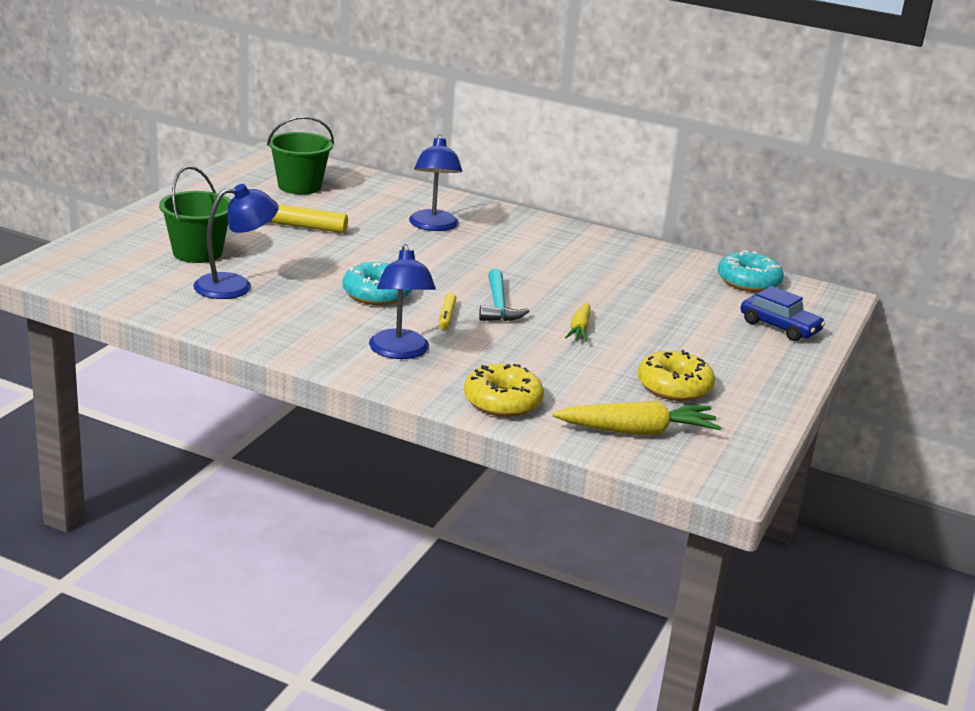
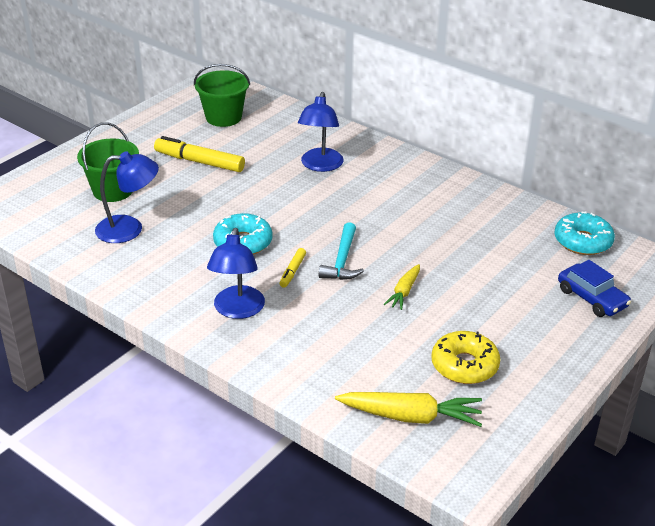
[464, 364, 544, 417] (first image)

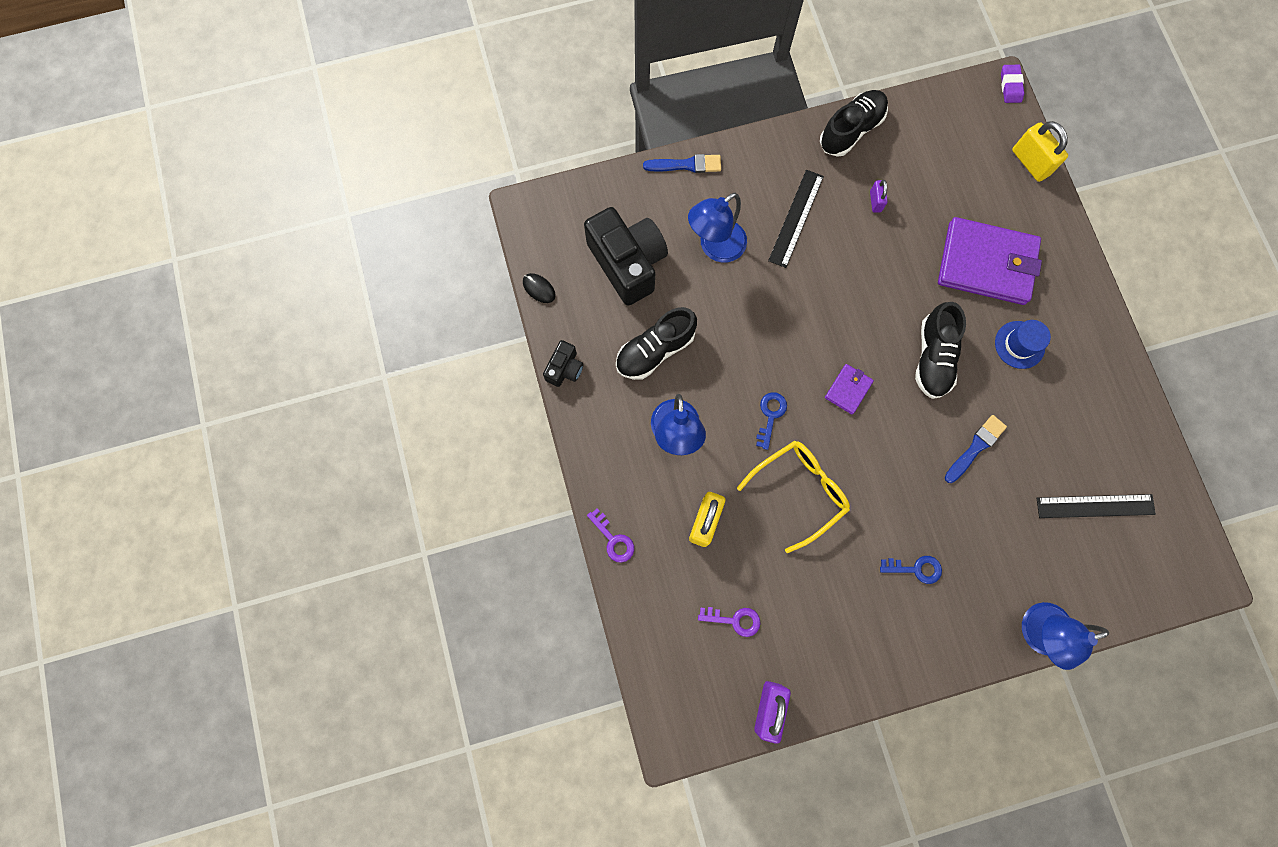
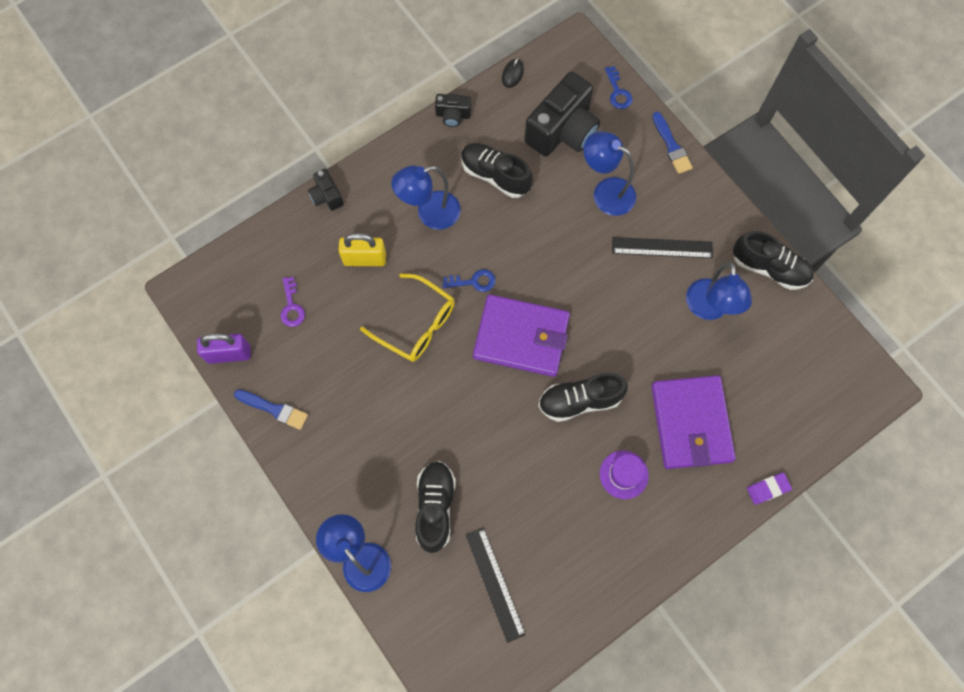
[1012, 121, 1068, 182] (first image)
[415, 461, 456, 553]
[605, 66, 632, 109]
[234, 389, 308, 430]
[747, 473, 792, 505]
[308, 169, 344, 211]
[686, 262, 752, 320]
[600, 450, 649, 499]
[473, 294, 570, 377]

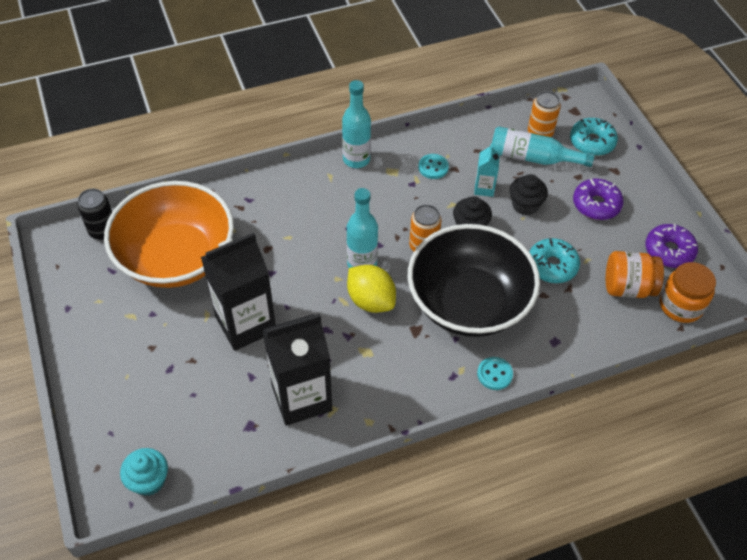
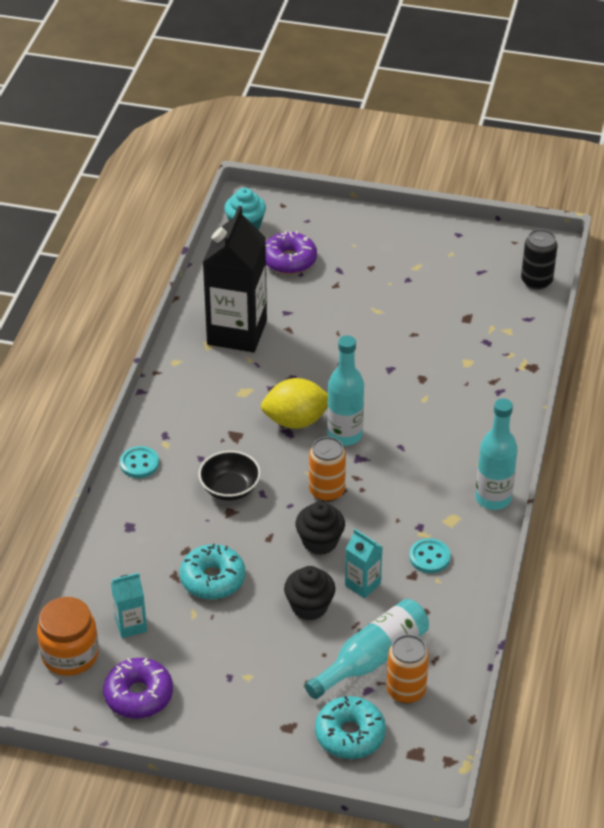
[104, 181, 234, 288] (first image)
[201, 232, 276, 351] (first image)
[266, 231, 317, 274]
[111, 573, 147, 638]
[198, 451, 261, 501]

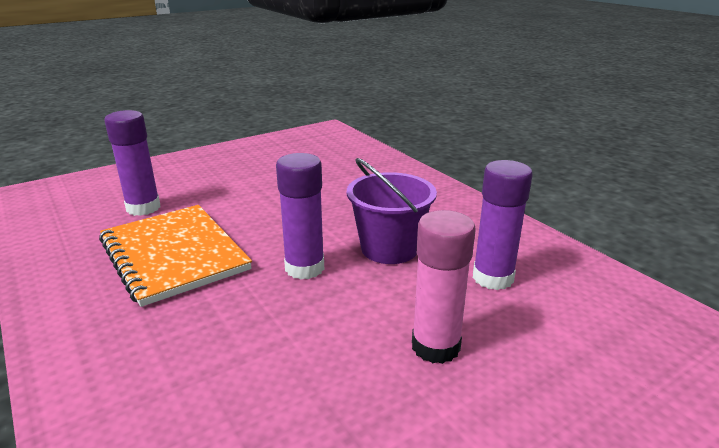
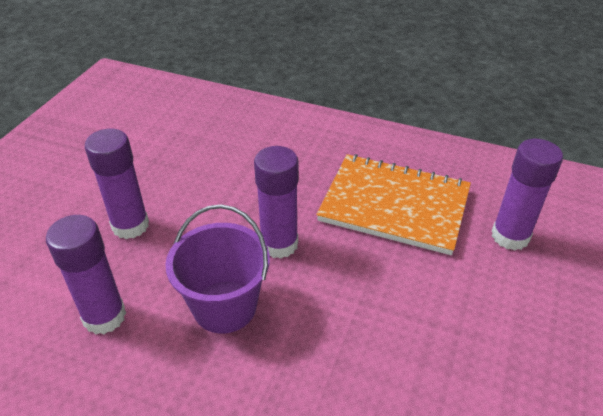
[85, 129, 149, 239]

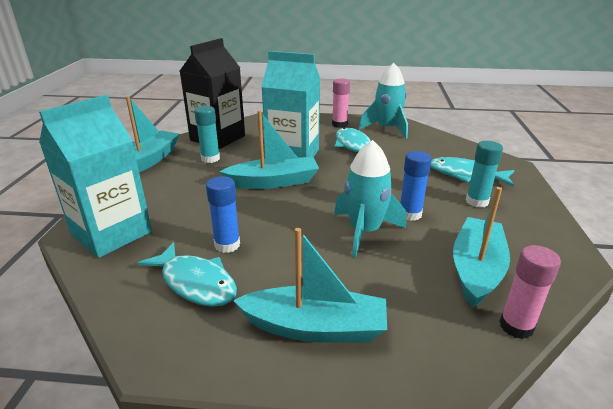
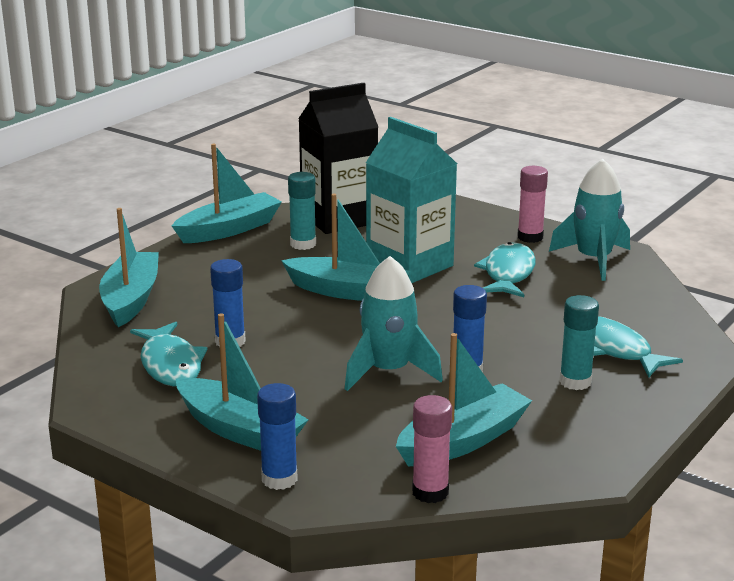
[257, 383, 298, 490]
[99, 208, 159, 327]

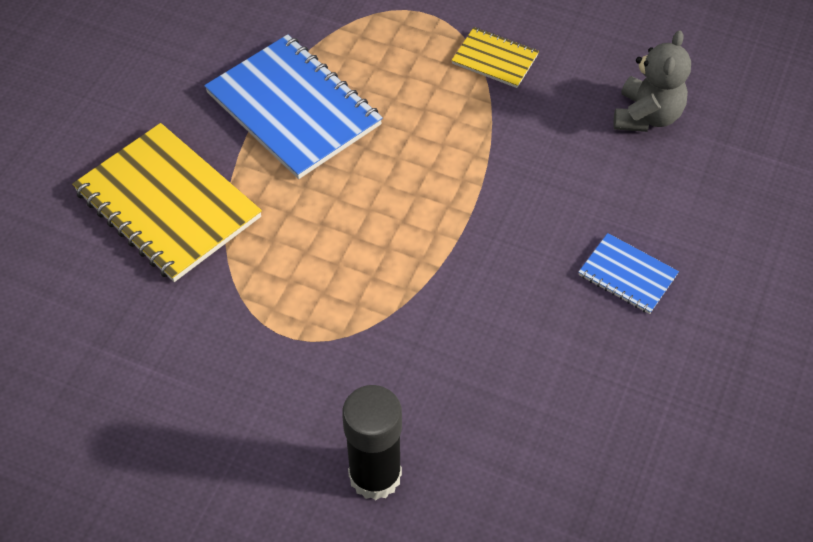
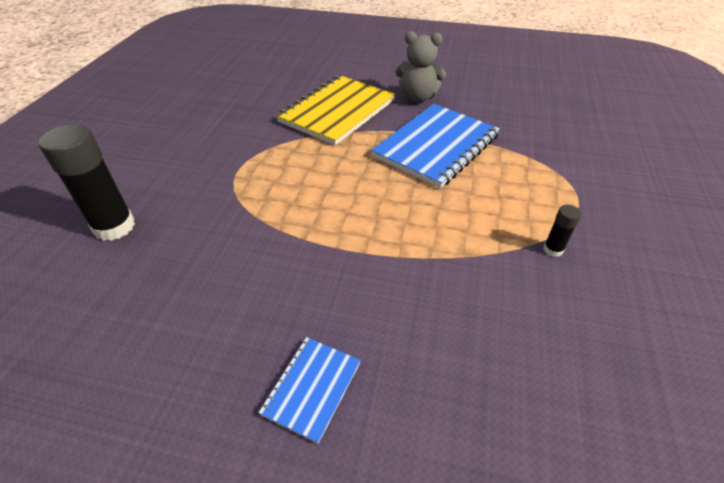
[395, 31, 446, 102]
[543, 205, 581, 257]

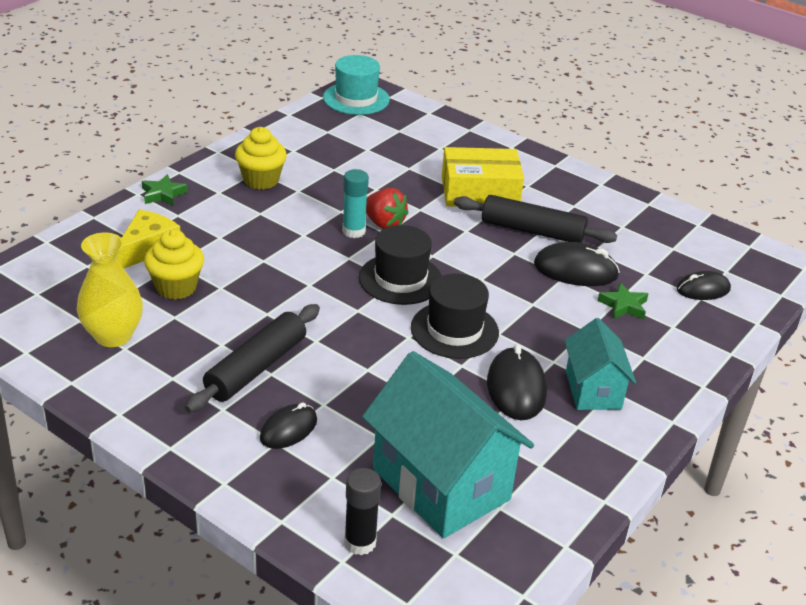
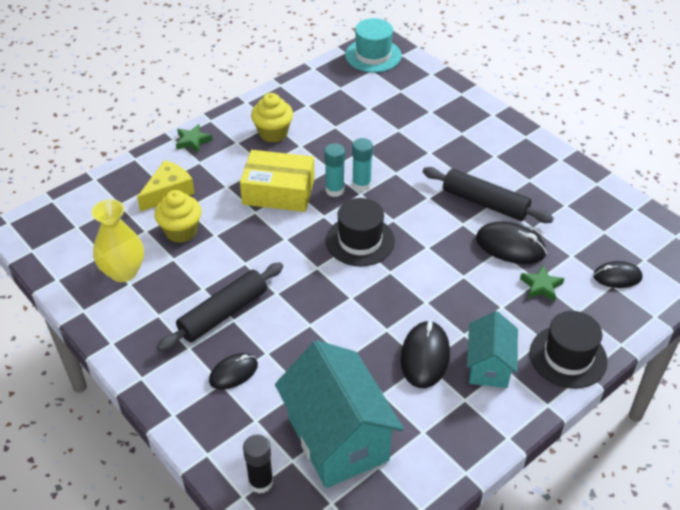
[530, 311, 608, 389]
[240, 150, 315, 212]
[352, 138, 373, 192]

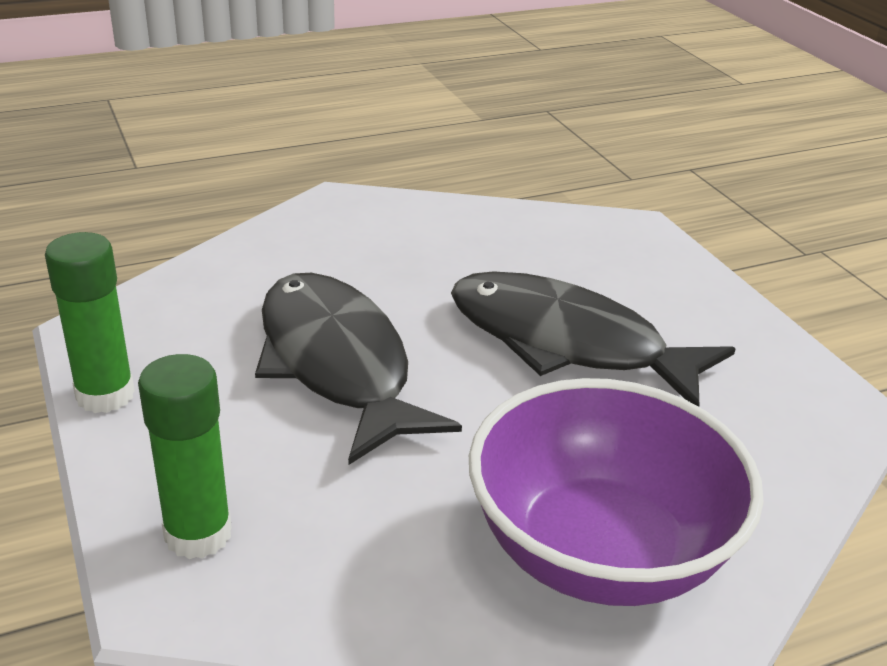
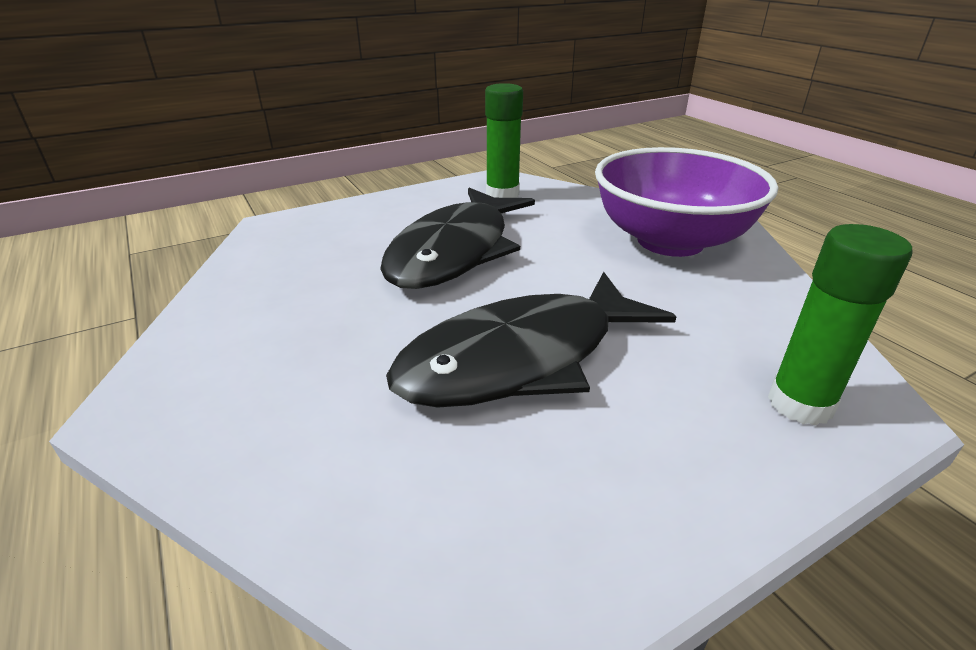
[485, 83, 523, 198]

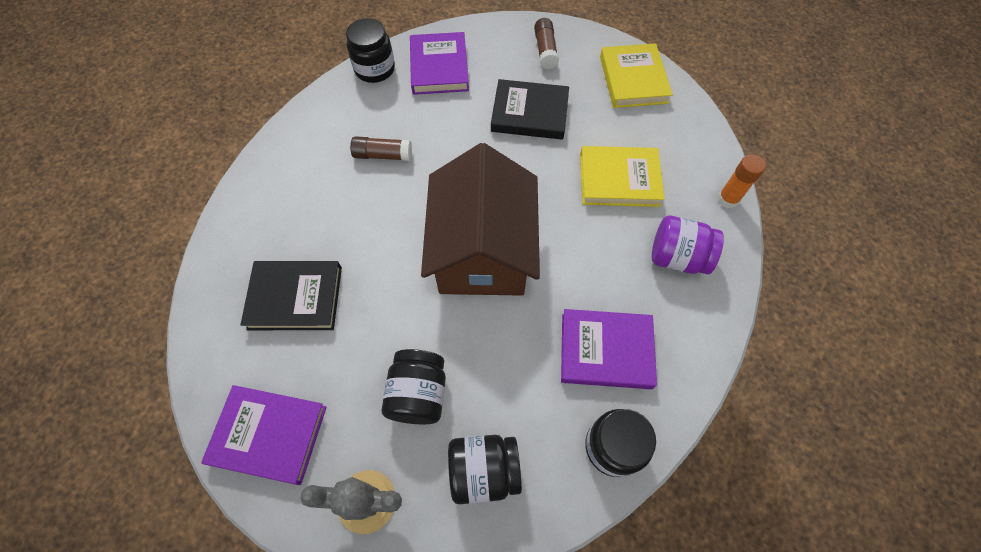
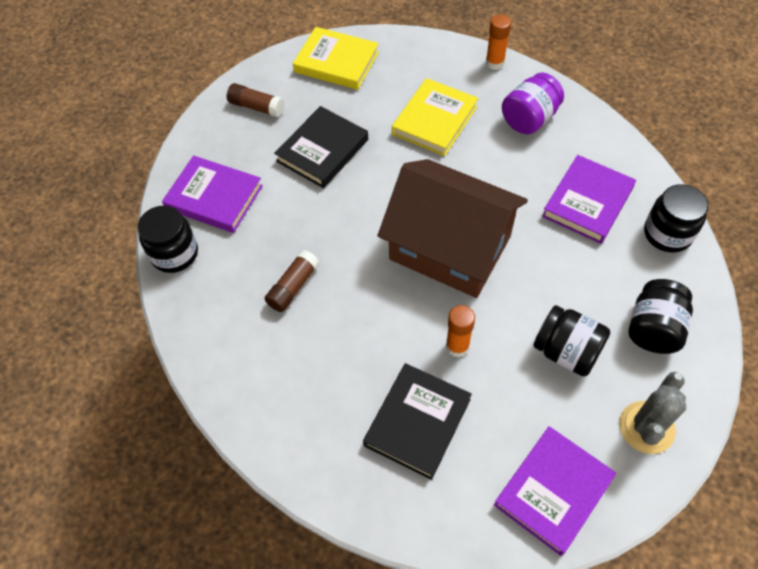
[446, 305, 475, 358]

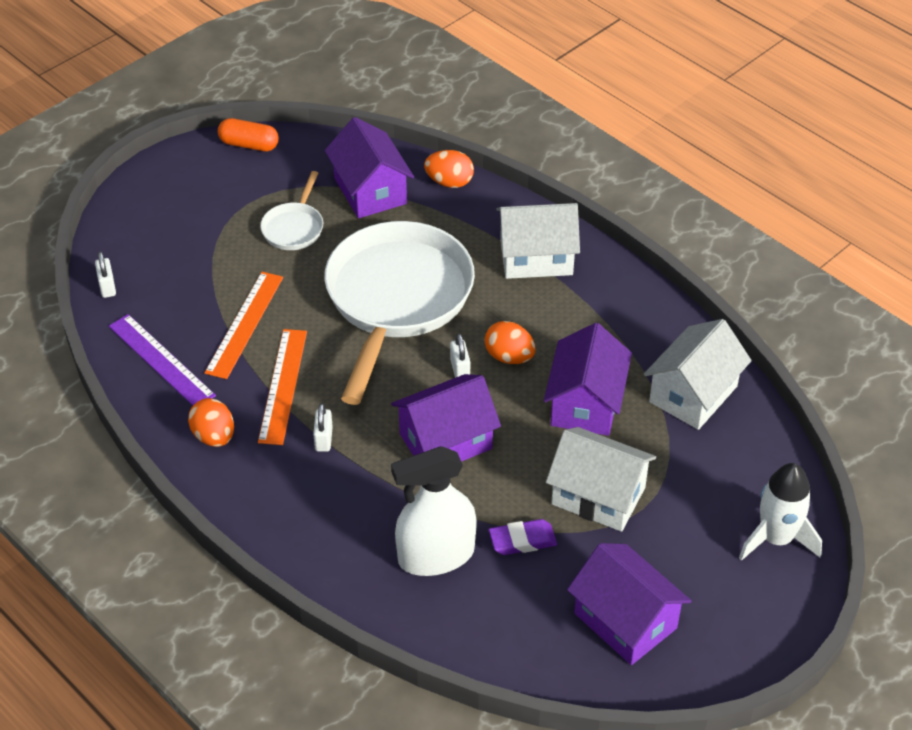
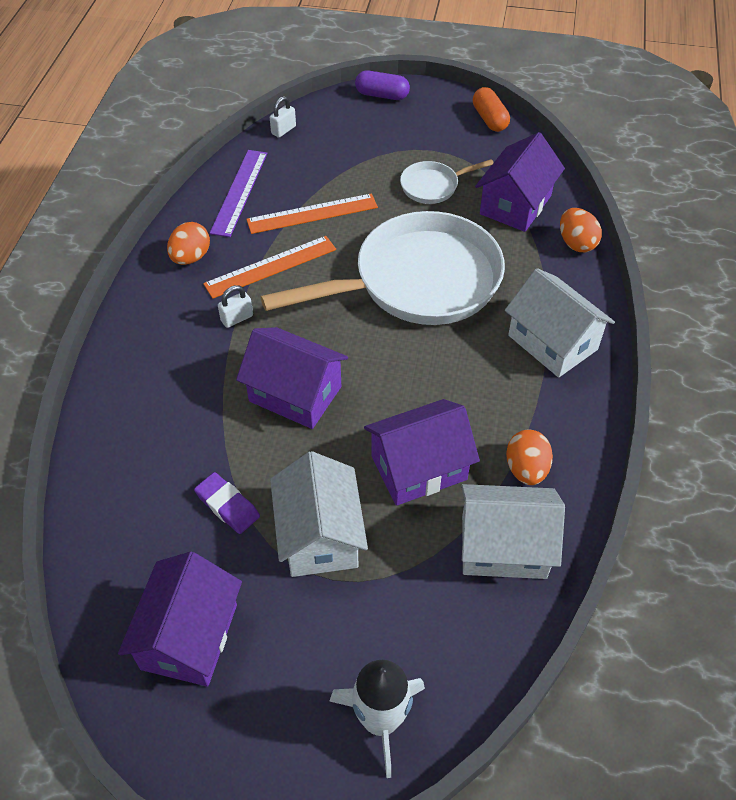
[391, 446, 477, 576] (first image)
[450, 333, 470, 378] (first image)
[355, 70, 410, 100]
[506, 429, 553, 485]

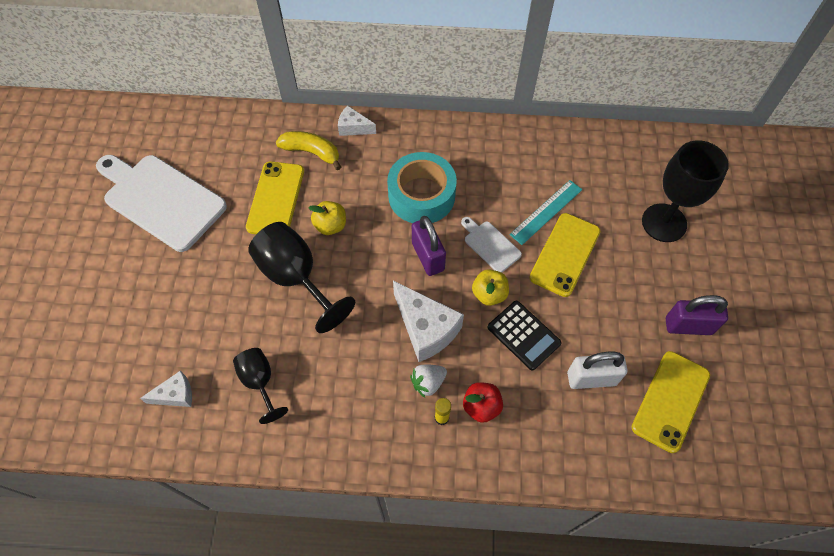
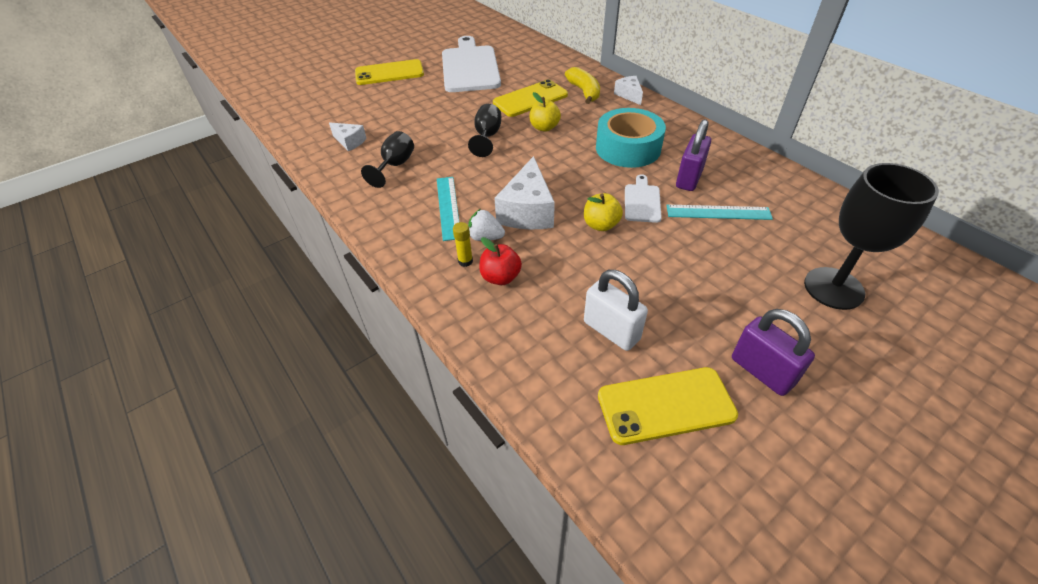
[487, 301, 562, 370] (first image)
[437, 177, 459, 241]
[676, 119, 711, 191]
[355, 59, 424, 85]
[468, 104, 501, 157]

